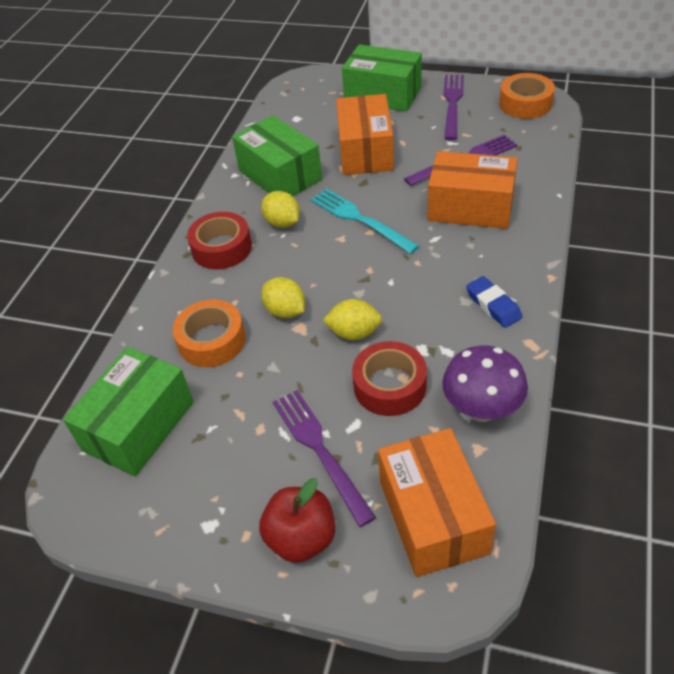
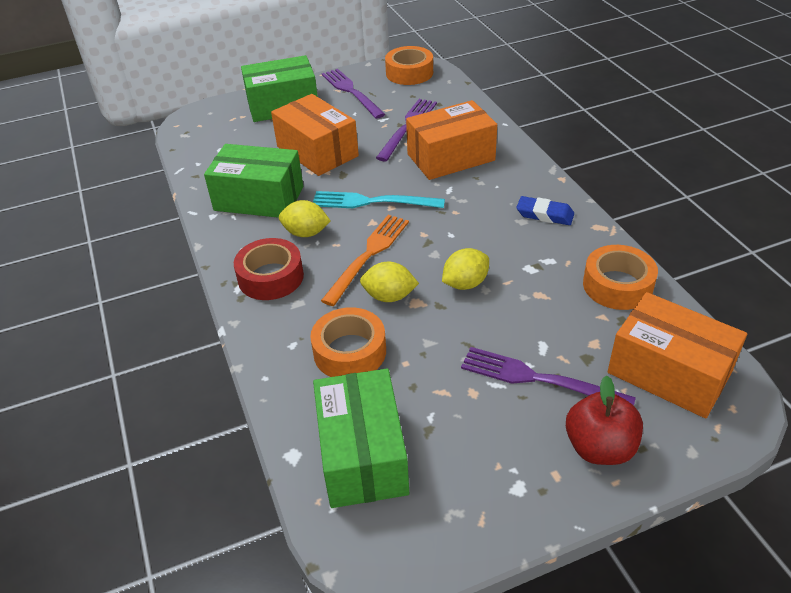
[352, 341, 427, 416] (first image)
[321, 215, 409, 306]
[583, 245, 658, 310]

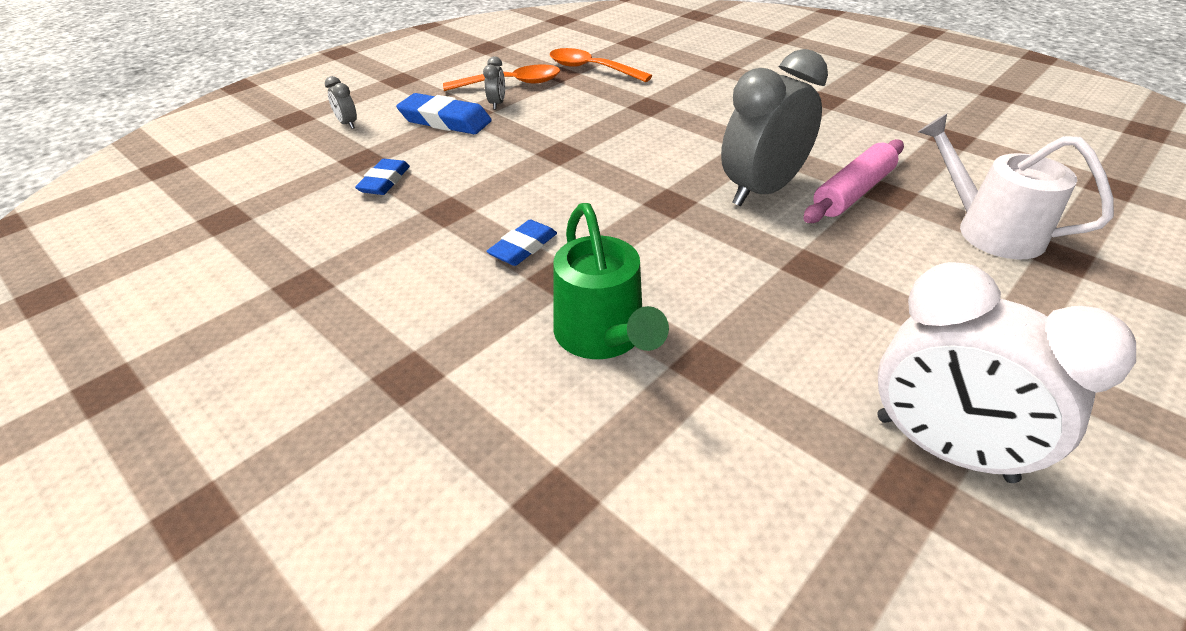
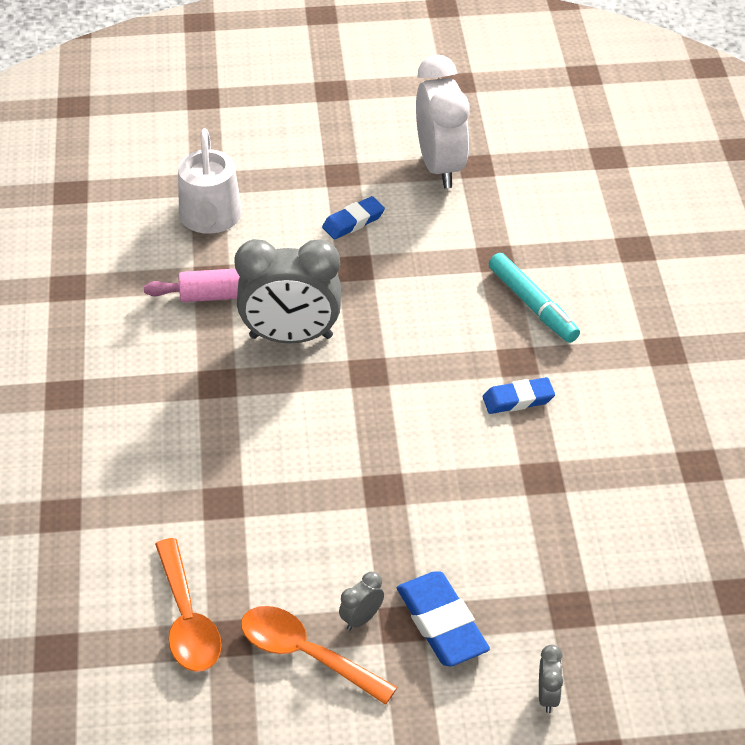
[322, 196, 385, 239]
[489, 253, 580, 343]

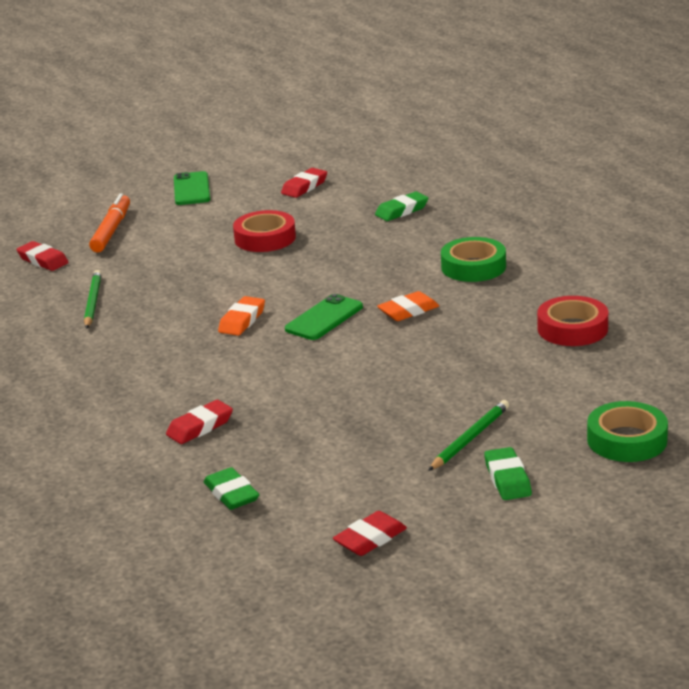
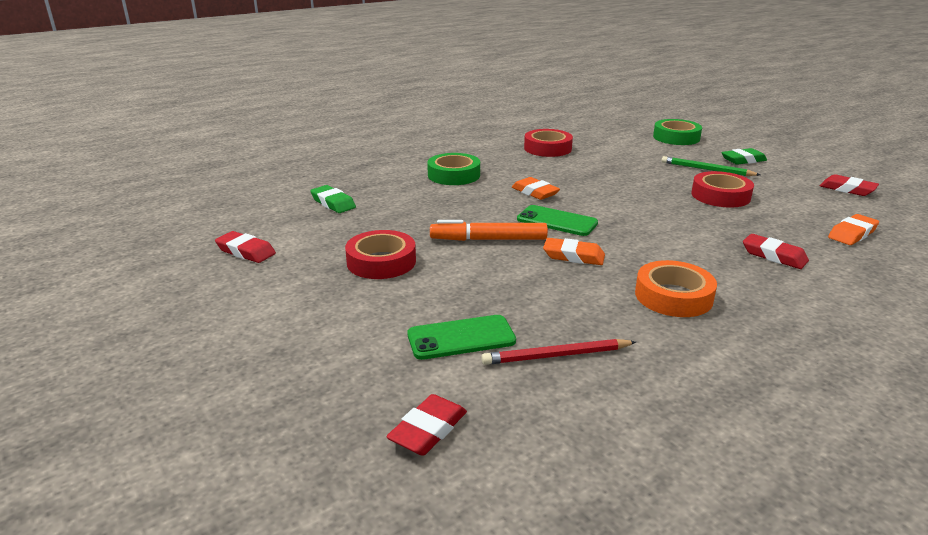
[635, 260, 717, 317]
[691, 171, 754, 208]
[430, 220, 548, 241]
[407, 315, 516, 360]
[481, 339, 636, 365]
[828, 214, 879, 245]

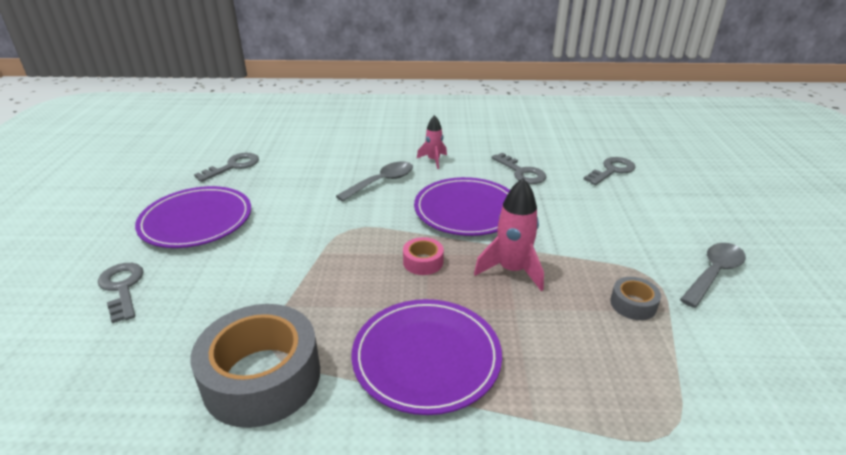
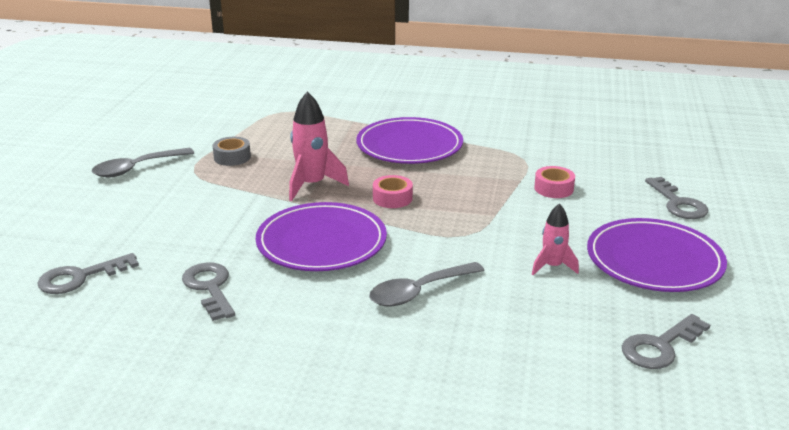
[190, 304, 320, 428] (first image)
[534, 166, 575, 198]
[532, 203, 579, 275]

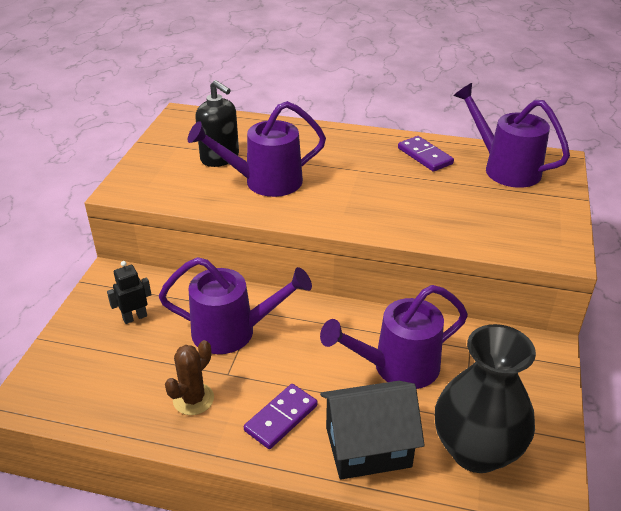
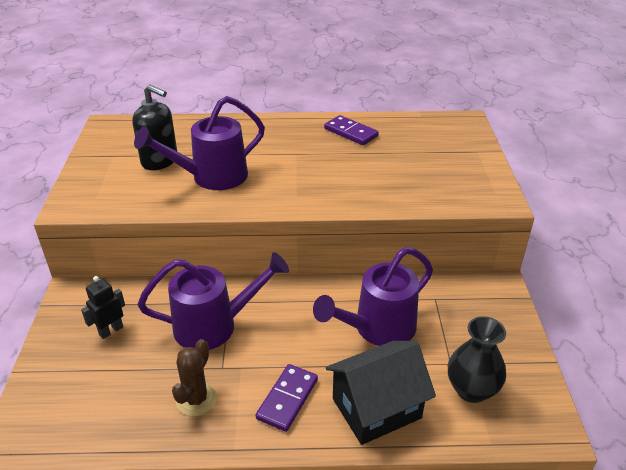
[453, 83, 570, 188] (first image)
[448, 316, 506, 403]

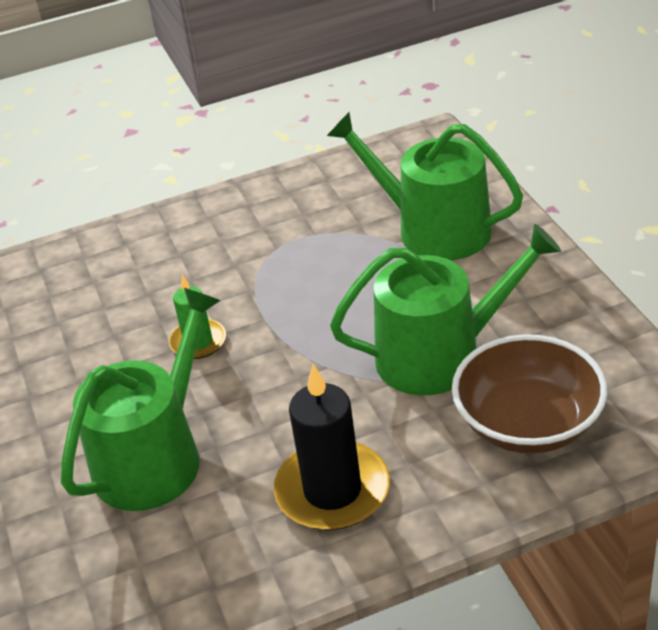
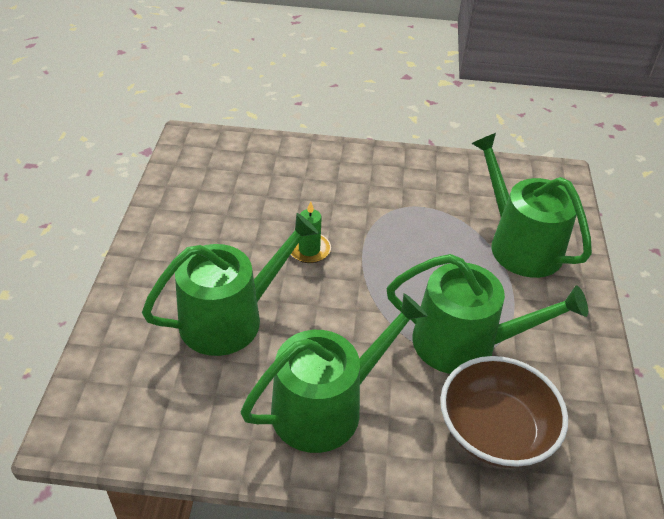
[240, 293, 428, 453]

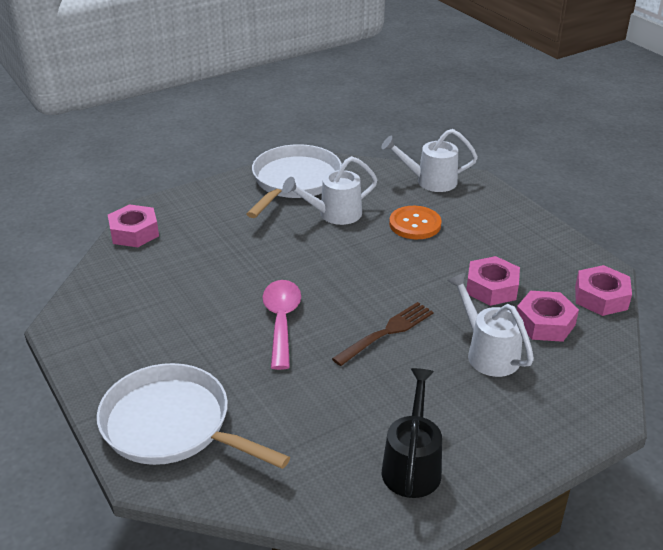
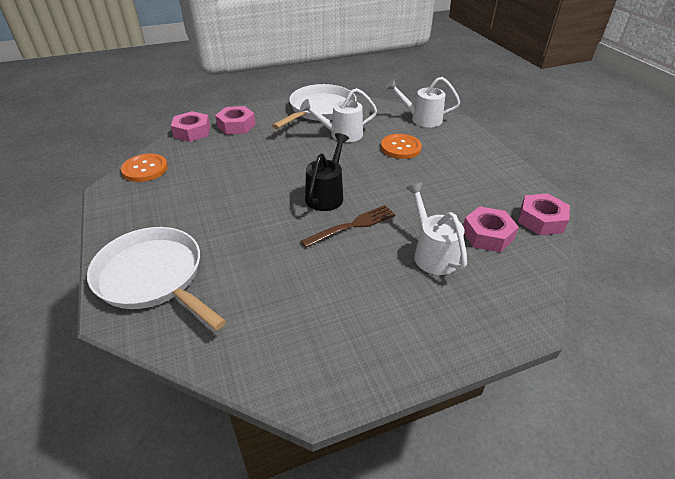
[263, 280, 301, 370] (first image)
[121, 154, 168, 182]
[305, 133, 349, 211]
[215, 106, 256, 135]

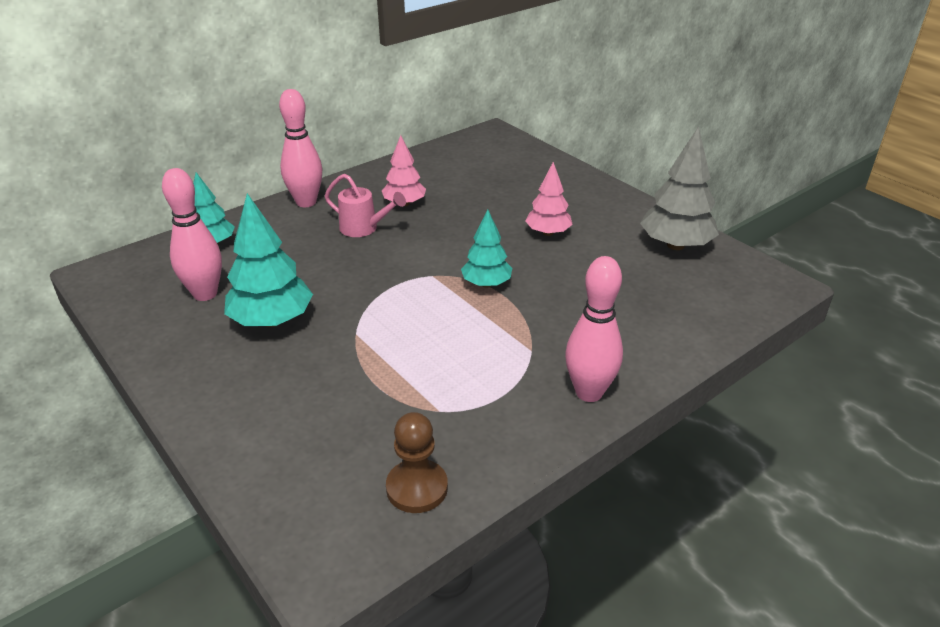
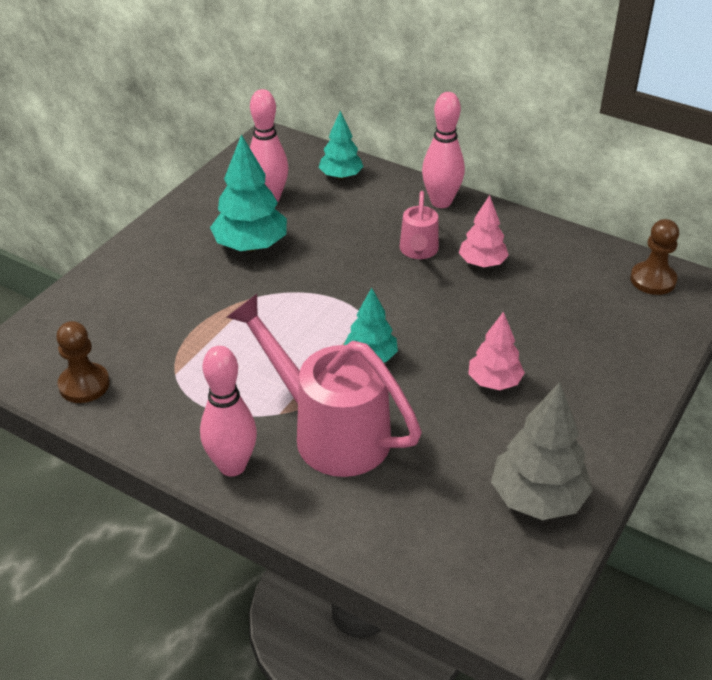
[226, 294, 421, 477]
[630, 219, 679, 295]

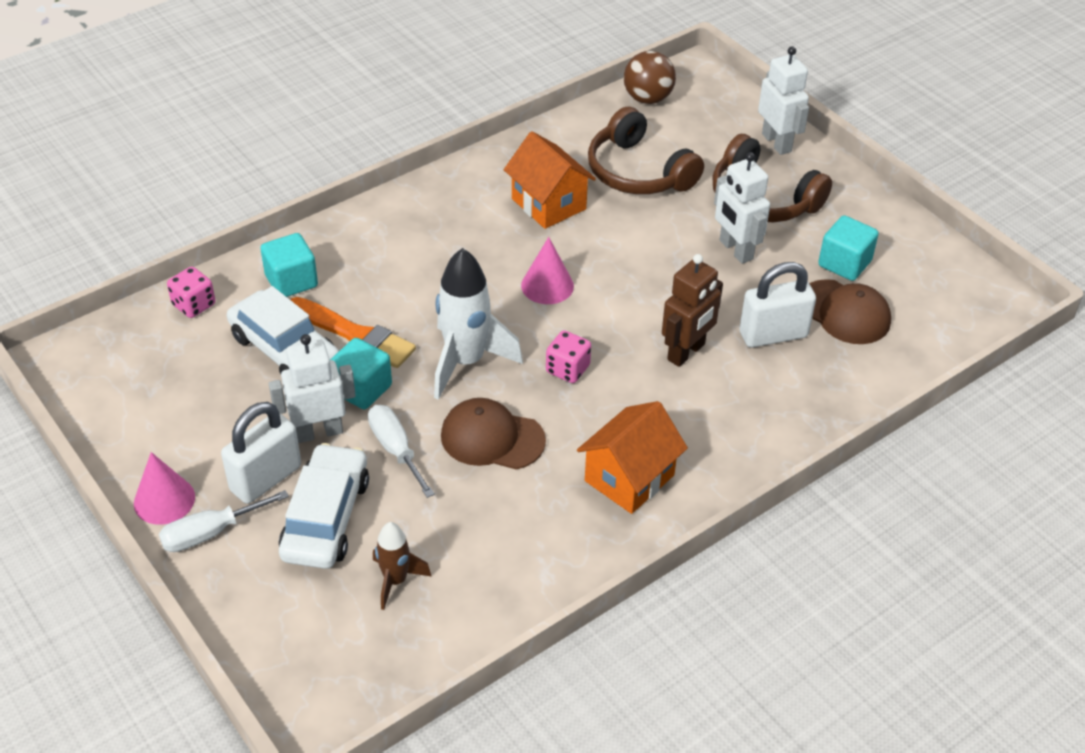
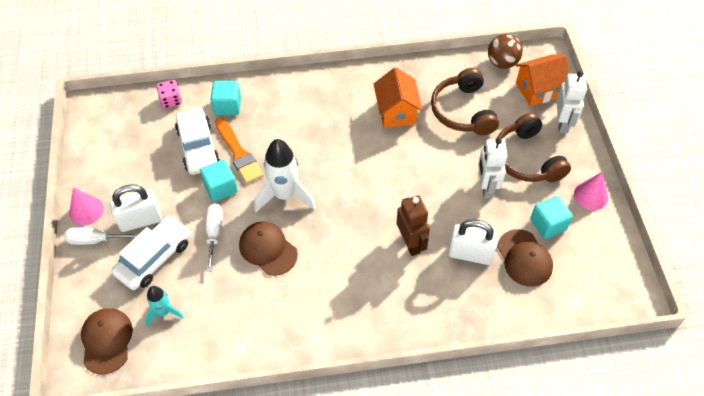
[269, 334, 356, 443] (first image)
[546, 330, 591, 383] (first image)
[81, 308, 133, 374]
[574, 172, 608, 210]
[516, 55, 570, 106]
[145, 286, 184, 326]
[397, 195, 430, 256]

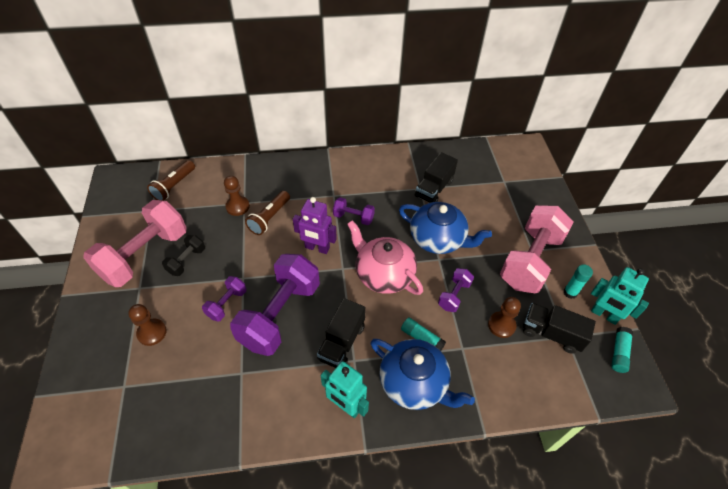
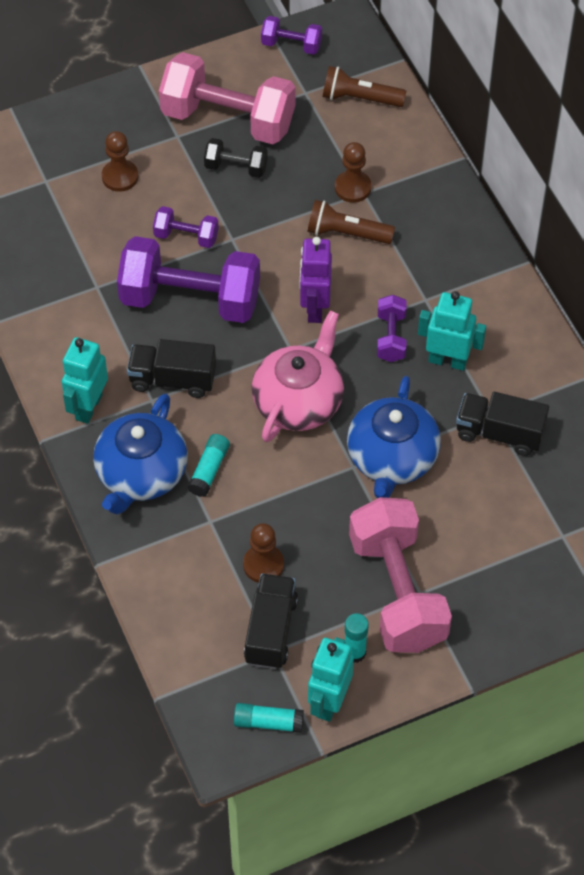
[418, 291, 486, 371]
[261, 16, 322, 55]
[349, 497, 452, 653]

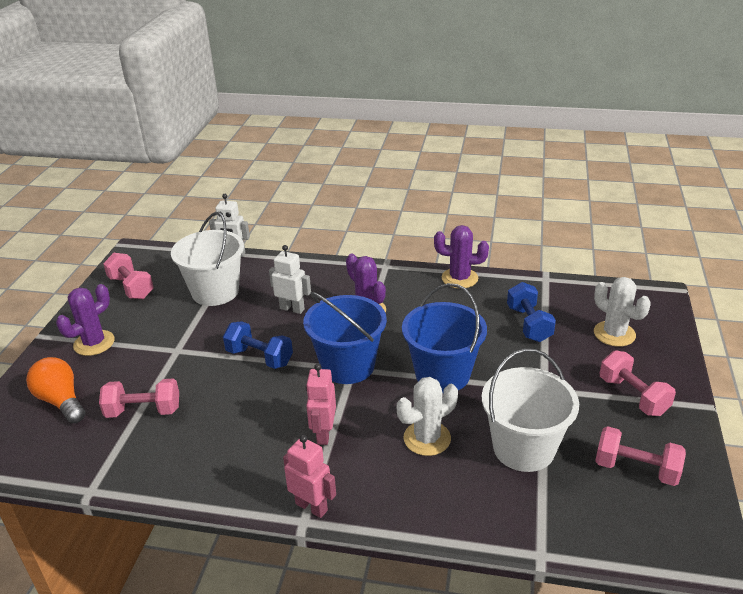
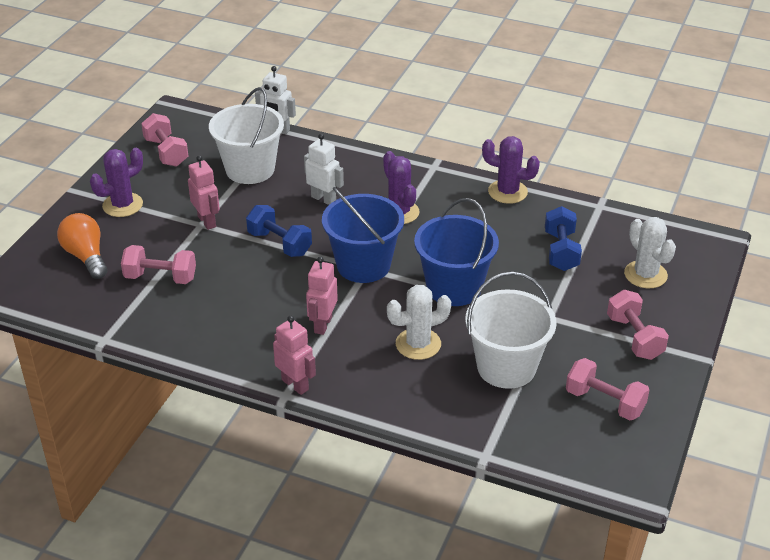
[188, 155, 220, 230]

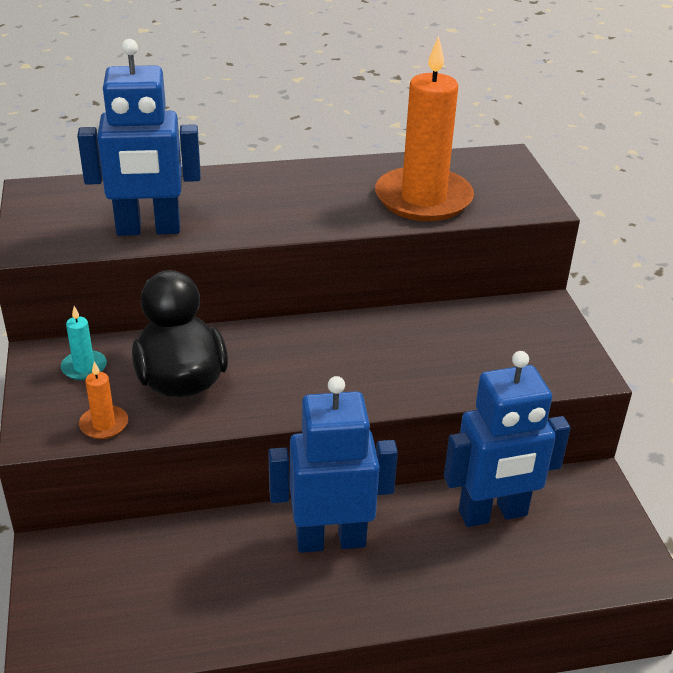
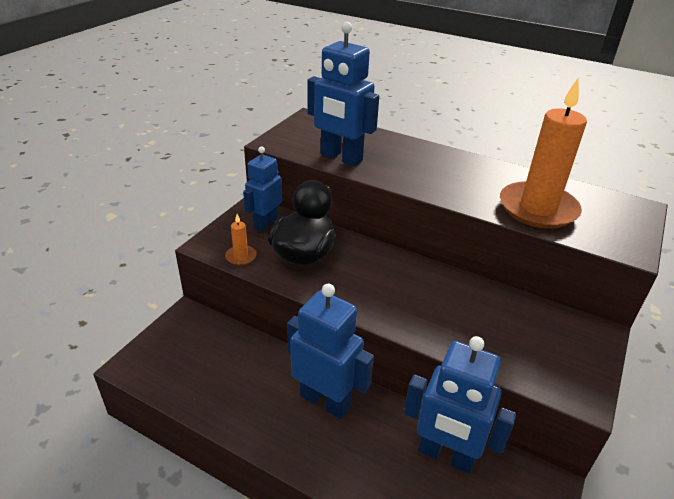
[243, 146, 282, 231]

